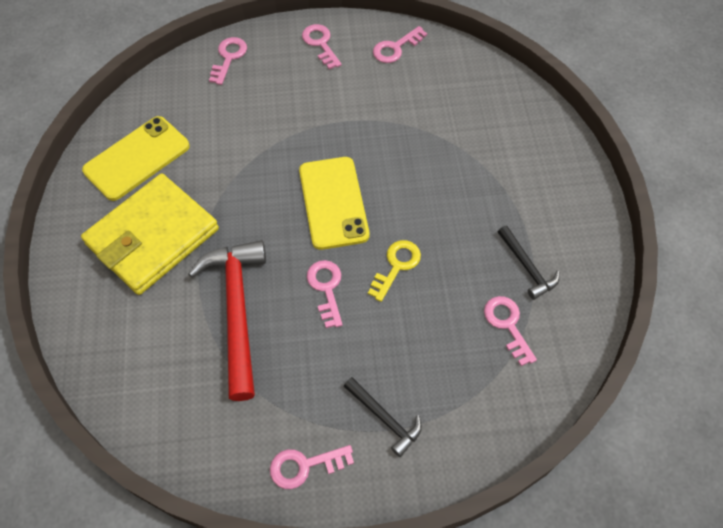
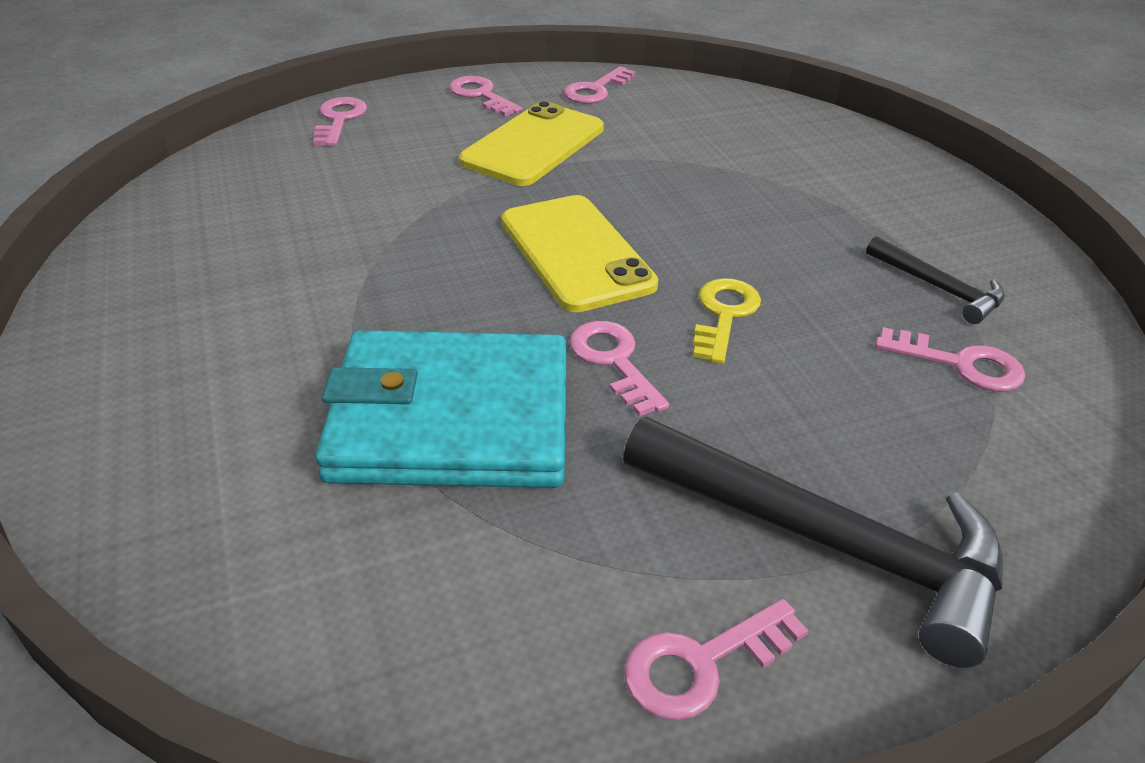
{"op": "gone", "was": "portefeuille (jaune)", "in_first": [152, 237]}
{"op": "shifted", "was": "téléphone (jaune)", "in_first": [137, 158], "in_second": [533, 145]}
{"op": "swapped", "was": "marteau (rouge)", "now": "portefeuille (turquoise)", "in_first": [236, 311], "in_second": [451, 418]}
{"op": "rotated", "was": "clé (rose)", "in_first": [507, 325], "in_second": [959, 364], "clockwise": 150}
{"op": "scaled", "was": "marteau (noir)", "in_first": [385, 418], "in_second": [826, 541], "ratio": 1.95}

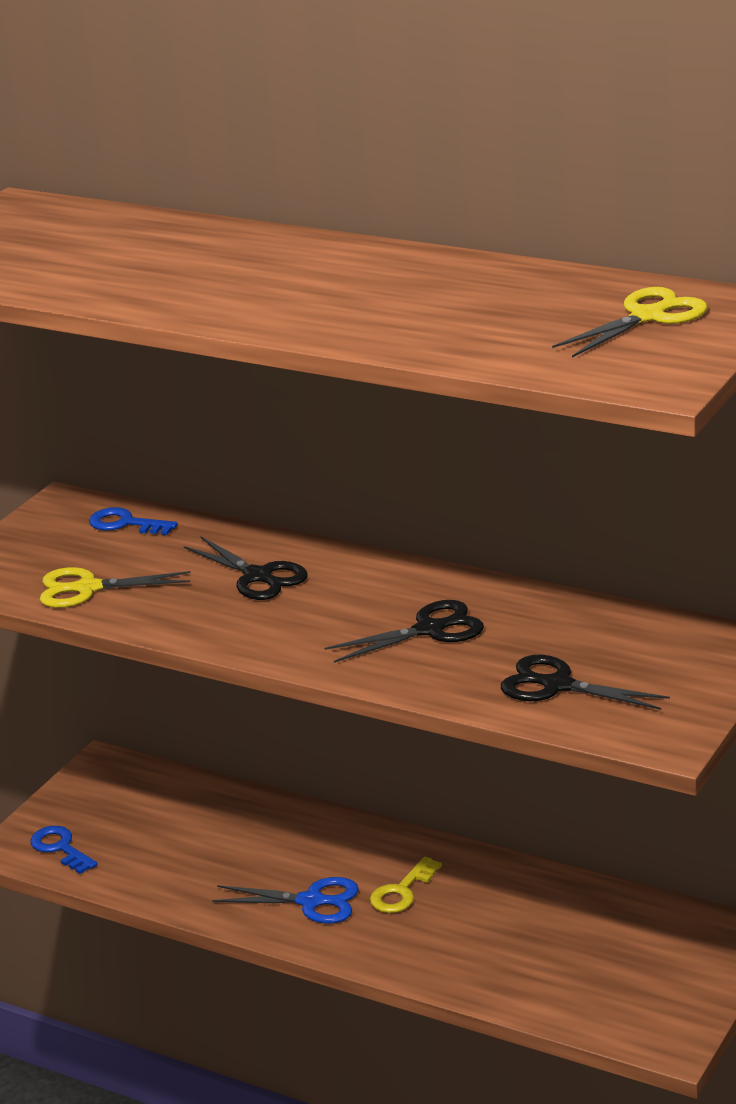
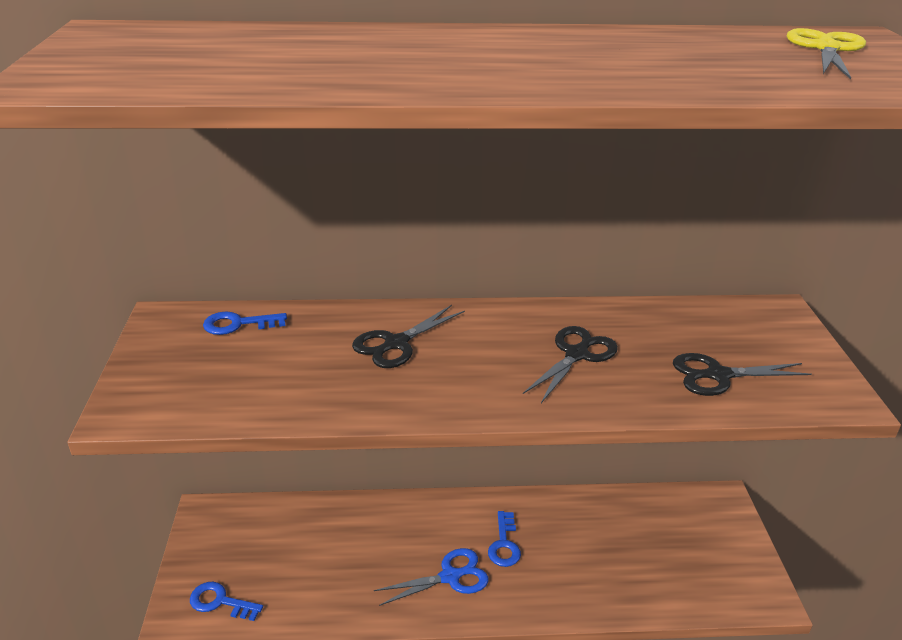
{"op": "gone", "was": "ciseaux (jaune)", "in_first": [88, 588]}
{"op": "repainted", "was": "clé (jaune)", "now": "clé (bleu)", "in_first": [402, 891], "in_second": [504, 544]}
{"op": "rotated", "was": "ciseaux (noir)", "in_first": [257, 576], "in_second": [396, 343], "clockwise": 120}

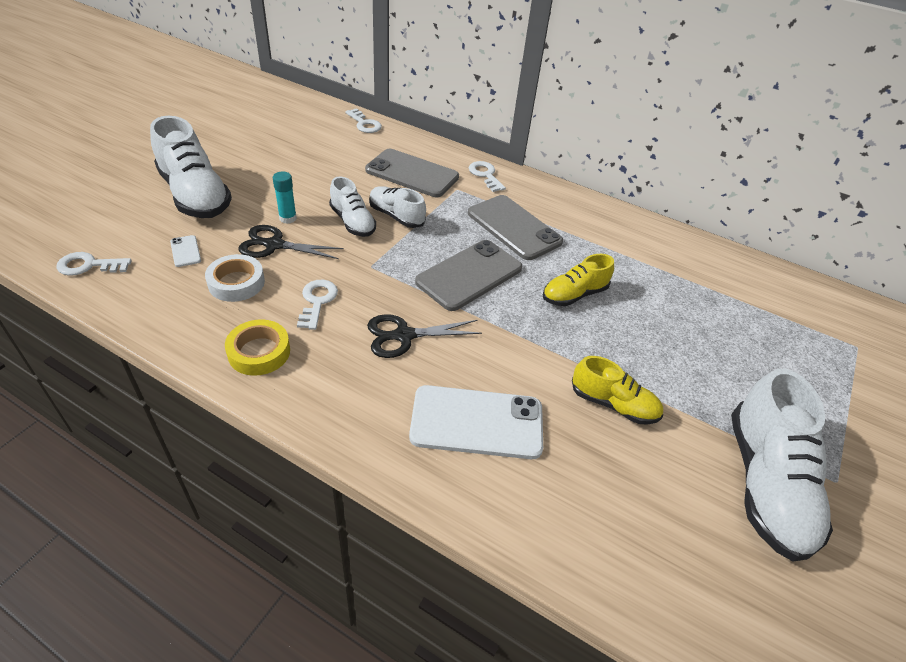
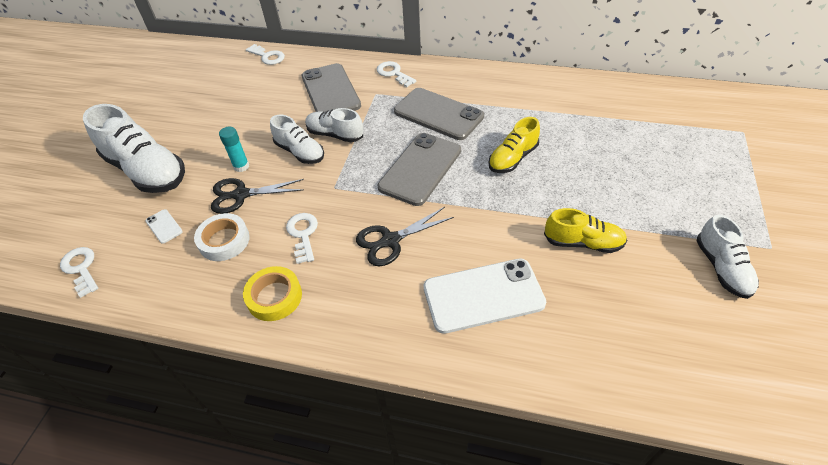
{"op": "rotated", "was": "clé (blanc)", "in_first": [89, 265], "in_second": [81, 268], "clockwise": 75}
{"op": "rotated", "was": "téléphone (gris)", "in_first": [412, 174], "in_second": [330, 91], "clockwise": 60}
{"op": "scaled", "was": "chaussure (blanc)", "in_first": [765, 484], "in_second": [722, 268], "ratio": 0.57}

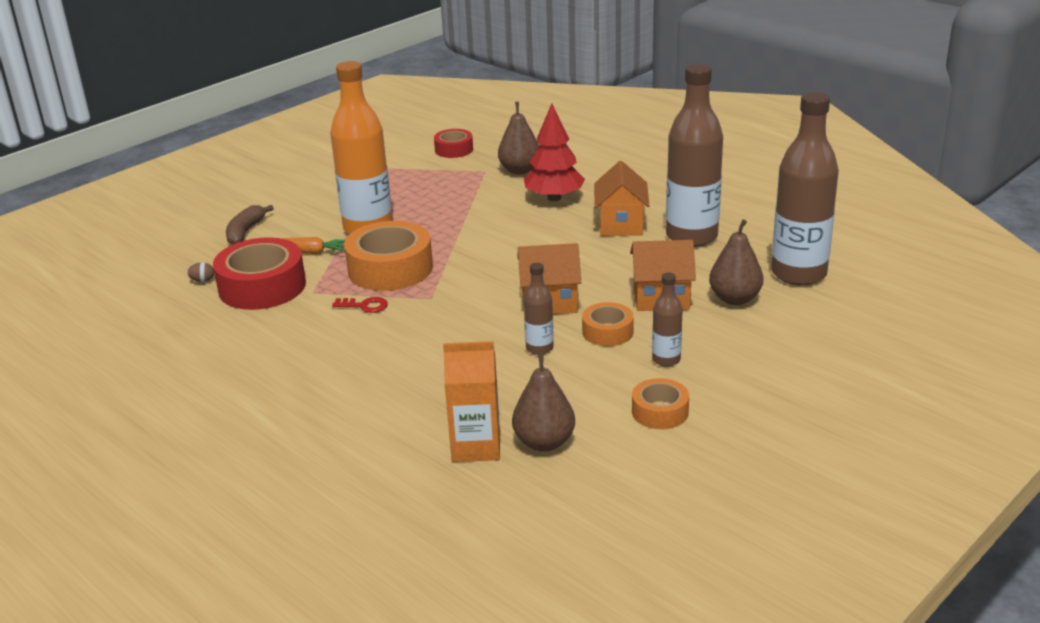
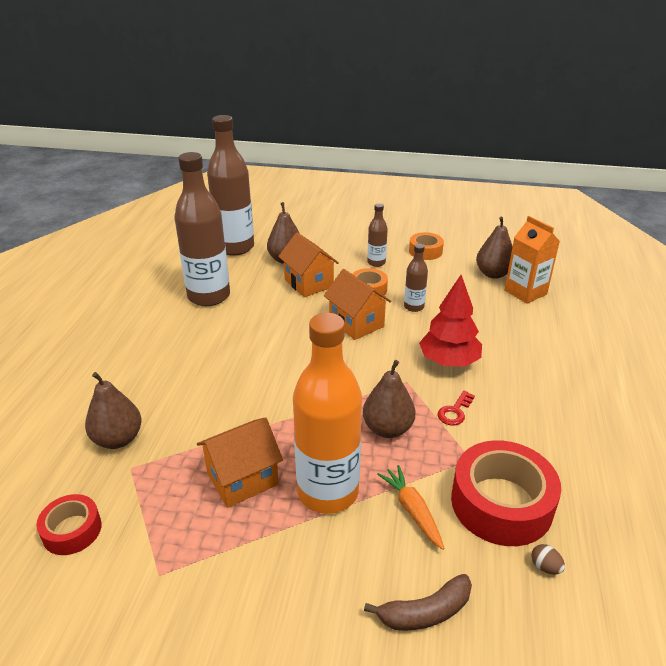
{"op": "shifted", "was": "arbre (rouge)", "in_first": [554, 198], "in_second": [448, 361]}
{"op": "shifted", "was": "maison (orange)", "in_first": [621, 224], "in_second": [242, 479]}
{"op": "swapped", "was": "ruban adhésif (orange)", "now": "poire (marron)", "in_first": [390, 269], "in_second": [387, 429]}
{"op": "rotated", "was": "clé (rouge)", "in_first": [365, 306], "in_second": [455, 411], "clockwise": -120}

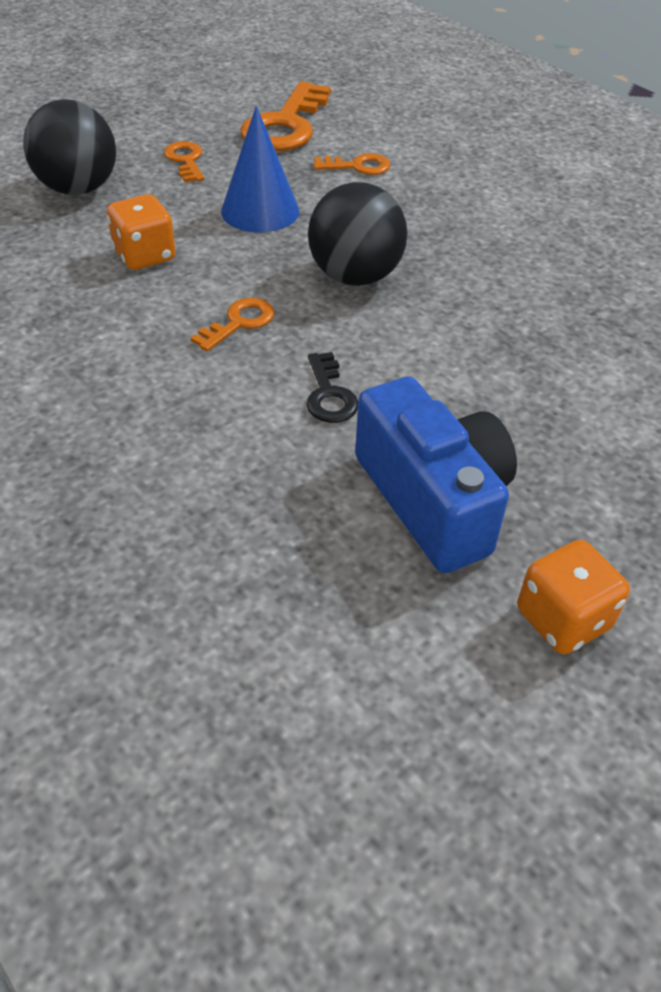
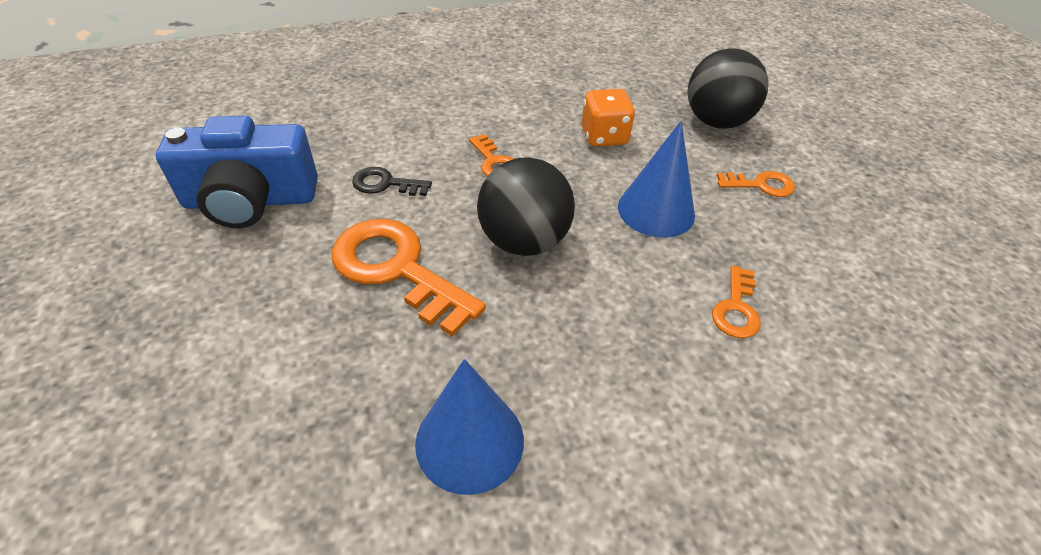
{"op": "gone", "was": "dé (orange)", "in_first": [563, 619]}
{"op": "new", "now": "cône (bleu)", "in_second": [469, 441]}
{"op": "shifted", "was": "clé (orange)", "in_first": [286, 125], "in_second": [397, 270]}

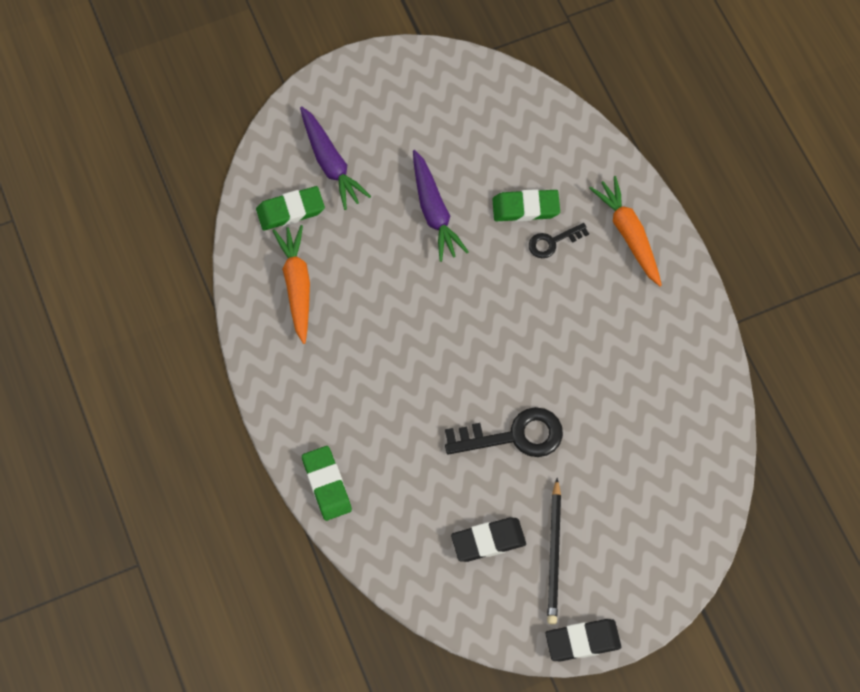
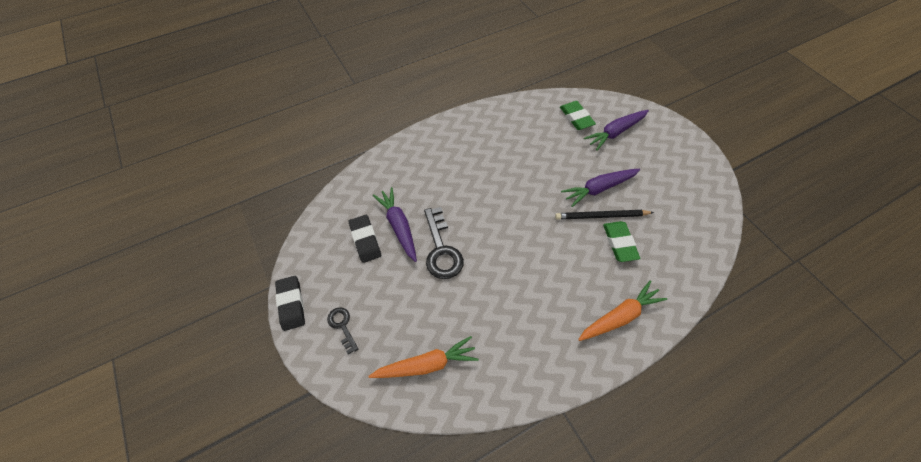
{"op": "gone", "was": "gomme (vert)", "in_first": [326, 484]}
{"op": "new", "now": "carotte (violet)", "in_second": [398, 226]}
{"op": "shifted", "was": "carotte (orange)", "in_first": [296, 285], "in_second": [426, 364]}
{"op": "shifted", "was": "clé (noir)", "in_first": [552, 242], "in_second": [342, 326]}
{"op": "shifted", "was": "crayon (noir)", "in_first": [554, 553], "in_second": [602, 216]}

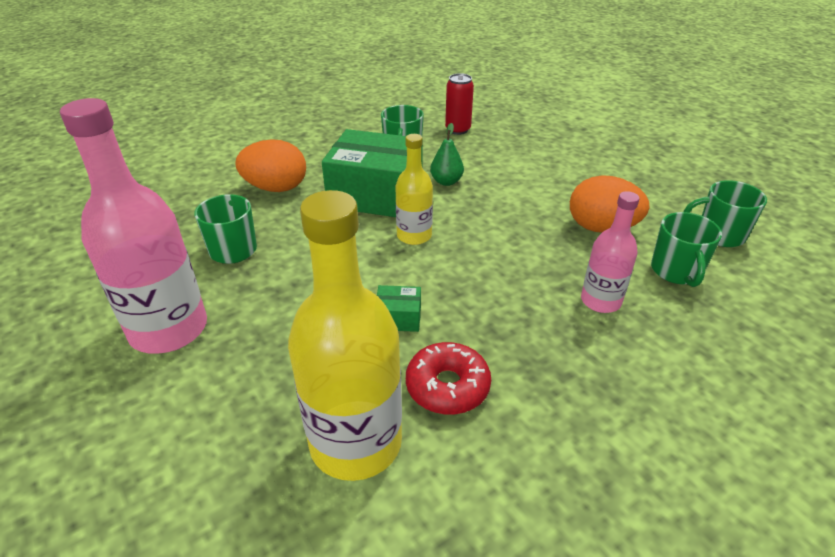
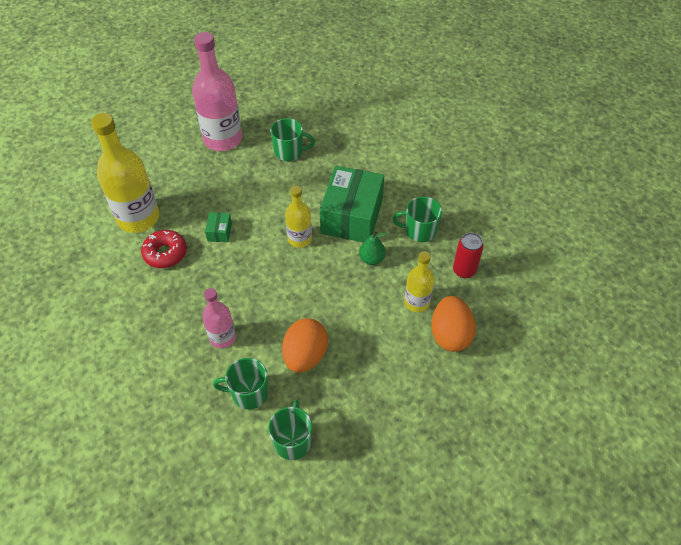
{"op": "new", "now": "bouteille (jaune)", "in_second": [416, 302]}
{"op": "shifted", "was": "œuf (orange)", "in_first": [276, 188], "in_second": [450, 334]}

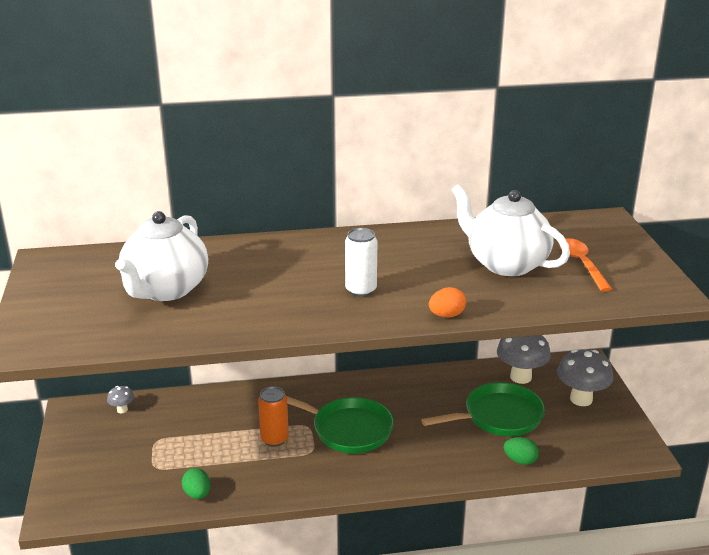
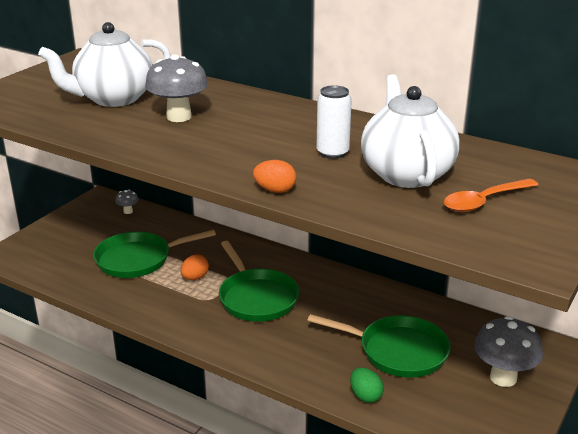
{"op": "gone", "was": "œuf (vert)", "in_first": [197, 494]}
{"op": "new", "now": "poêle (vert)", "in_second": [138, 259]}
{"op": "shifted", "was": "canette (blanc)", "in_first": [361, 290], "in_second": [332, 153]}
{"op": "shifted", "was": "champignon (gris)", "in_first": [520, 377], "in_second": [179, 117]}
{"op": "swapped", "was": "canette (orange)", "now": "œuf (orange)", "in_first": [274, 439], "in_second": [195, 278]}
{"op": "rotated", "was": "cuillère (orange)", "in_first": [582, 264], "in_second": [484, 201], "clockwise": -150}

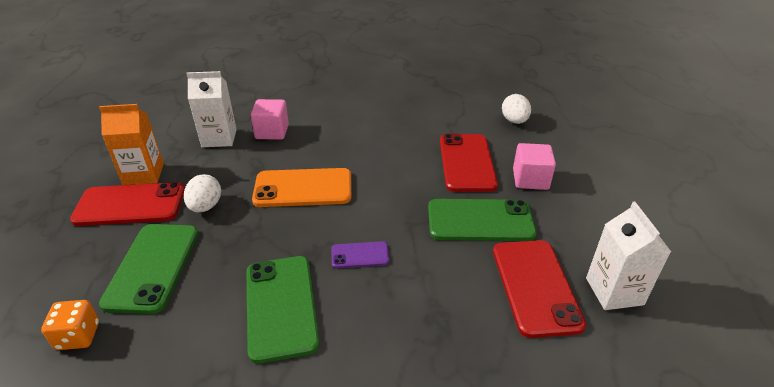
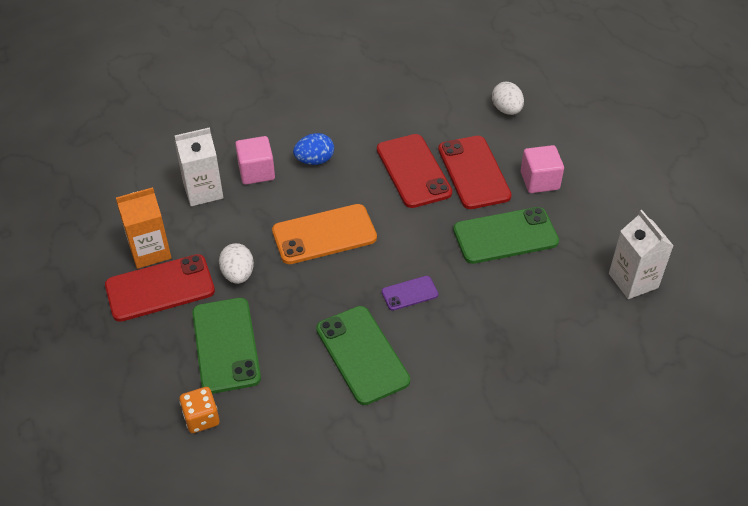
{"op": "new", "now": "œuf (bleu)", "in_second": [314, 160]}
{"op": "shifted", "was": "téléphone (rouge)", "in_first": [535, 286], "in_second": [413, 171]}

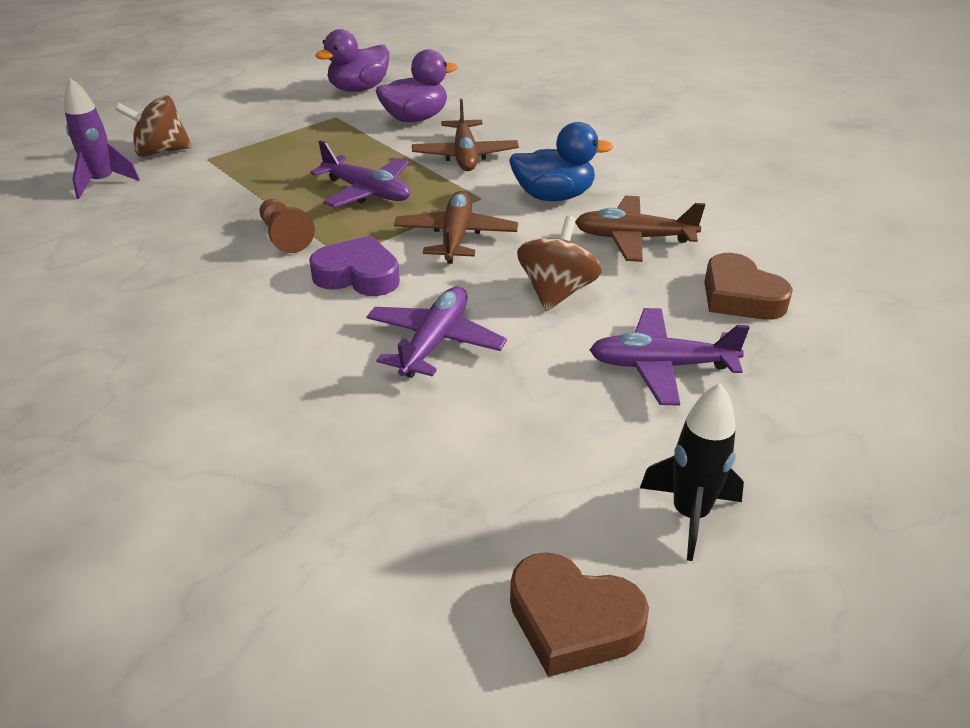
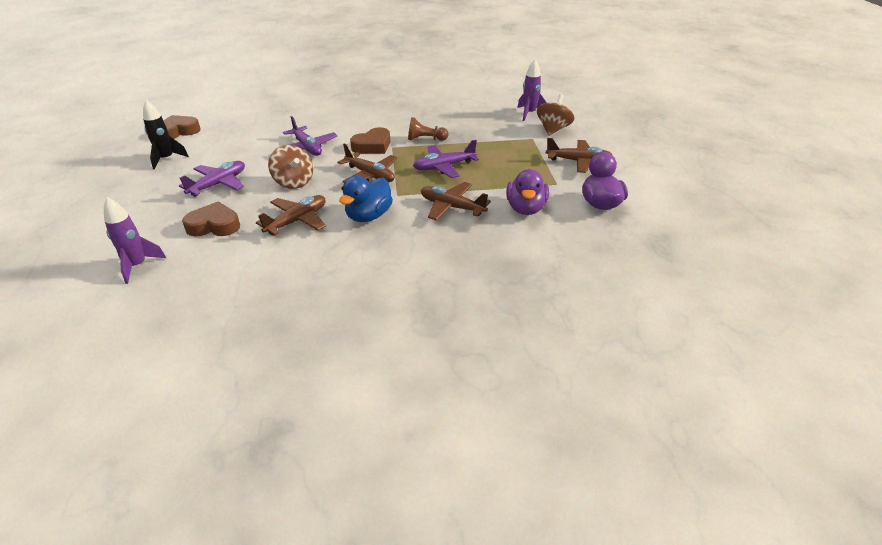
{"op": "new", "now": "fusée (violet)", "in_second": [138, 266]}
{"op": "new", "now": "avion (marron)", "in_second": [579, 162]}
{"op": "repainted", "was": "cœur (violet)", "now": "cœur (marron)", "in_first": [358, 275], "in_second": [372, 146]}

